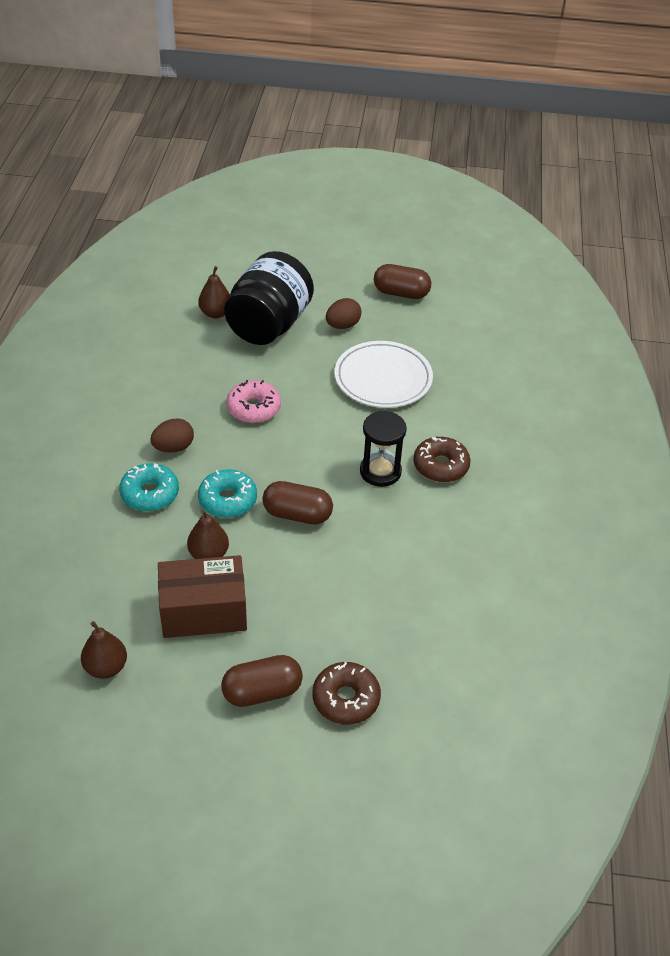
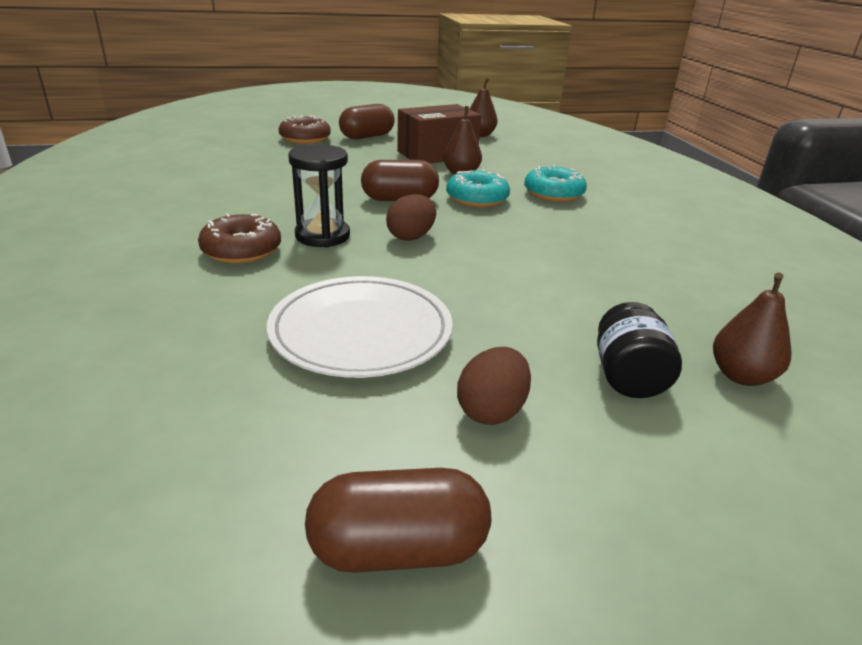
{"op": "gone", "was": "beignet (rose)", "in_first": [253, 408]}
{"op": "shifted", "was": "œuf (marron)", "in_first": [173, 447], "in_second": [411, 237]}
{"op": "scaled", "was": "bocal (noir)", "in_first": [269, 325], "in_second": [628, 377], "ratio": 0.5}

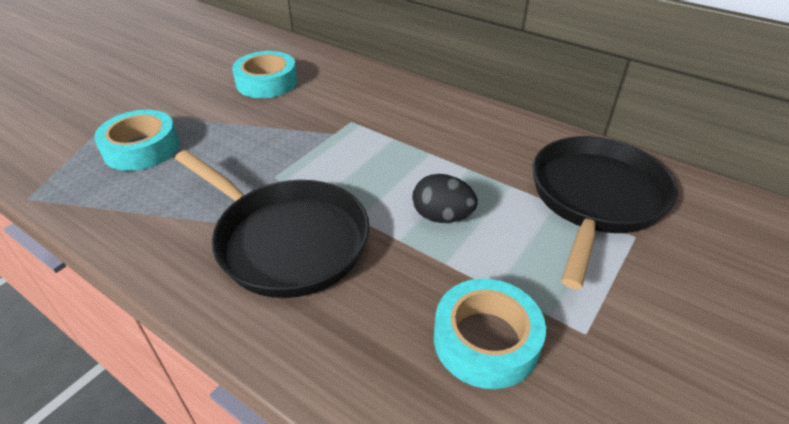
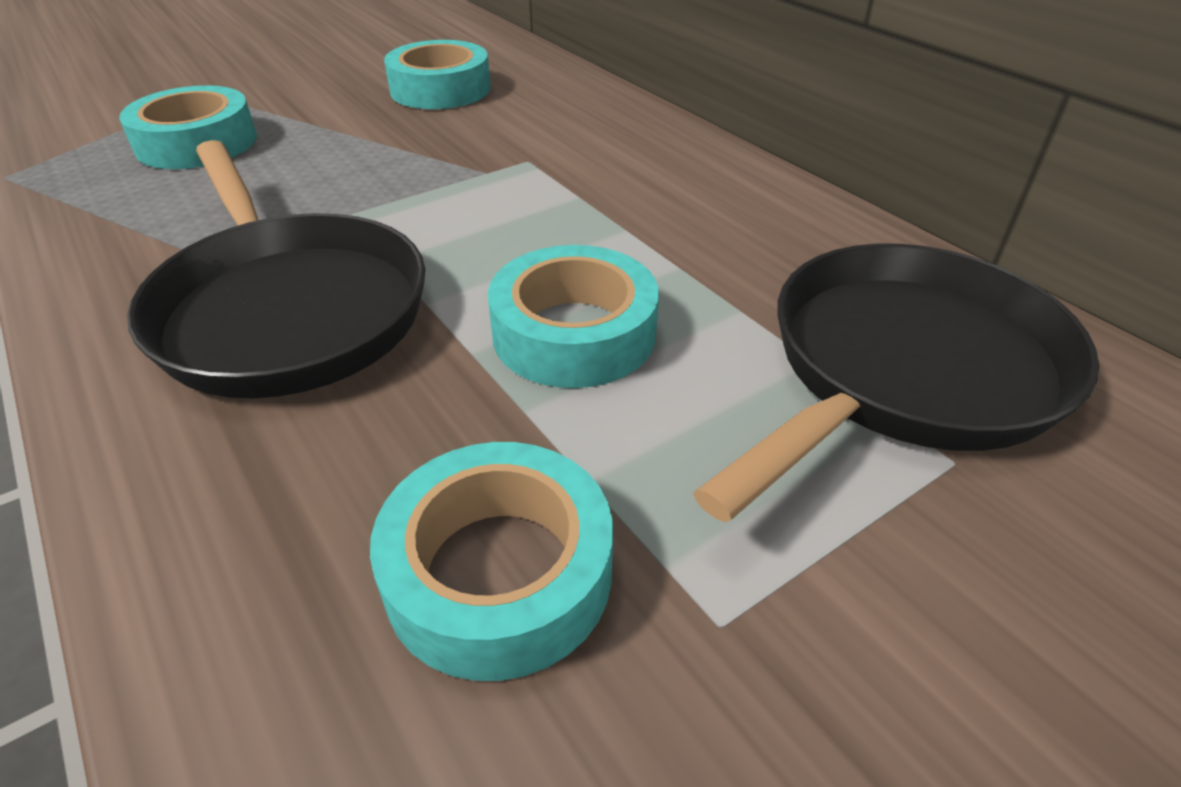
{"op": "swapped", "was": "œuf (noir)", "now": "ruban adhésif (turquoise)", "in_first": [442, 217], "in_second": [574, 333]}

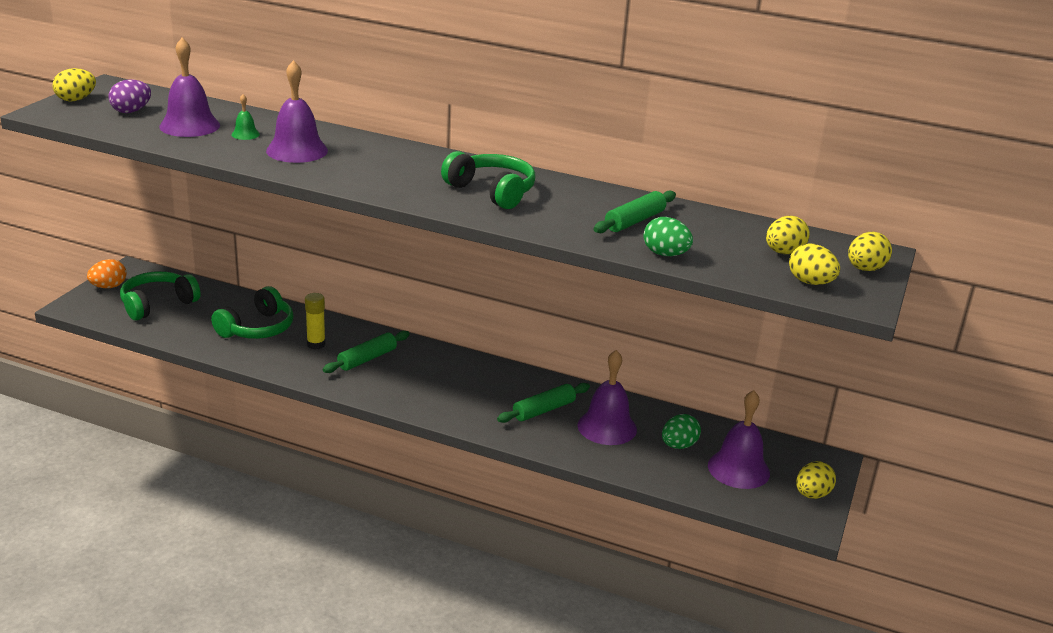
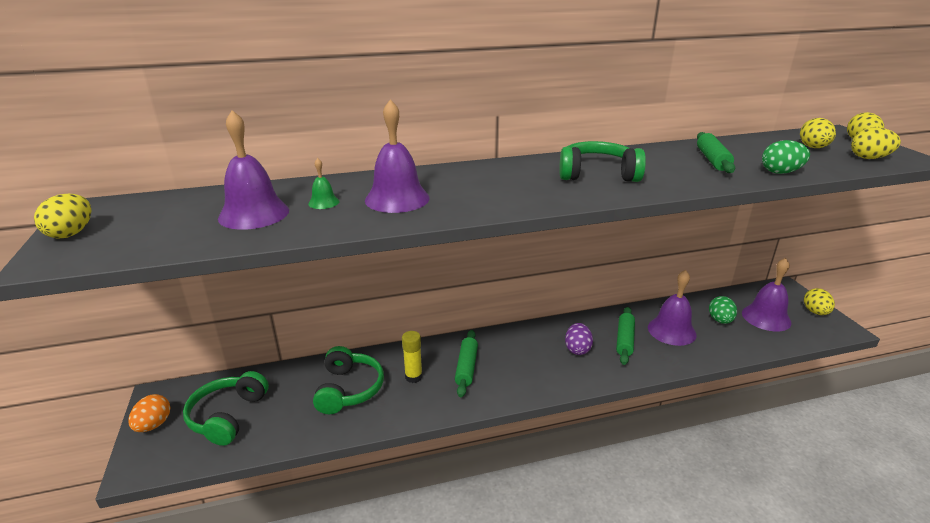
{"op": "shifted", "was": "œuf (violet)", "in_first": [131, 111], "in_second": [577, 349]}

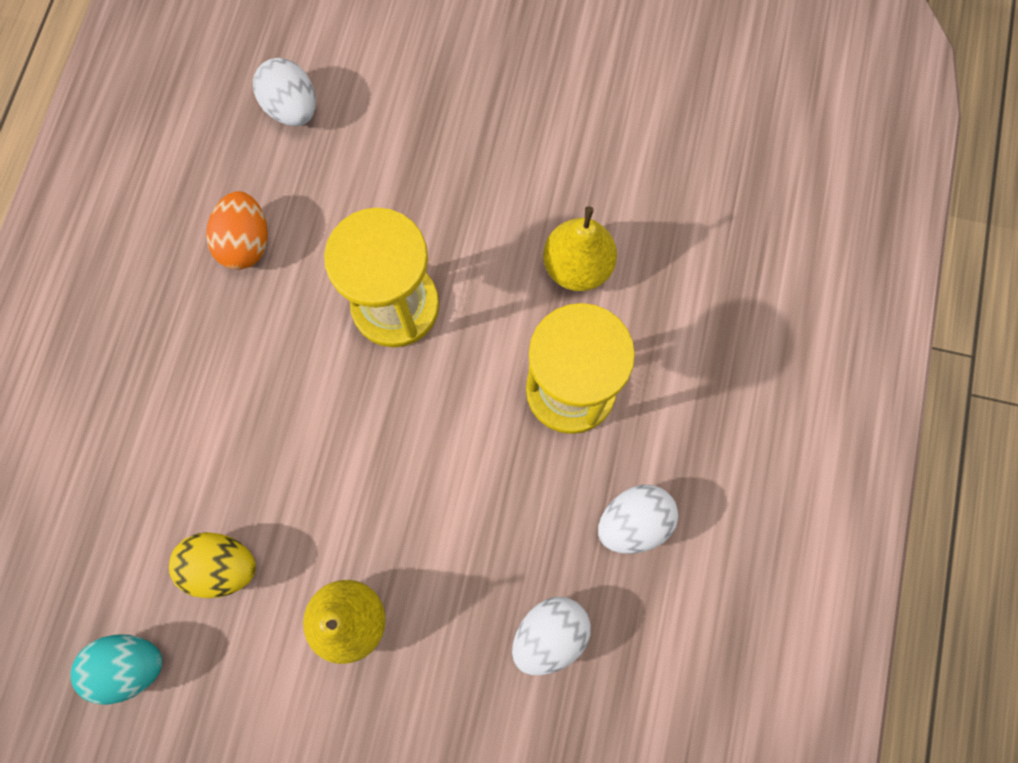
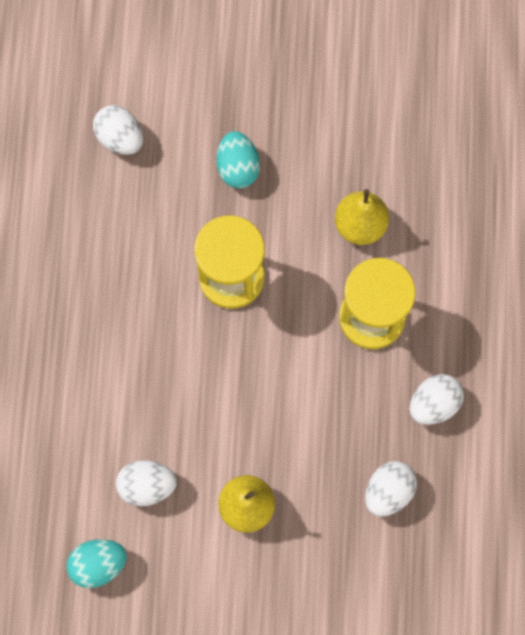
{"op": "gone", "was": "œuf (orange)", "in_first": [246, 242]}
{"op": "new", "now": "œuf (turquoise)", "in_second": [238, 167]}
{"op": "repainted", "was": "œuf (jaune)", "now": "œuf (blanc)", "in_first": [222, 566], "in_second": [147, 485]}

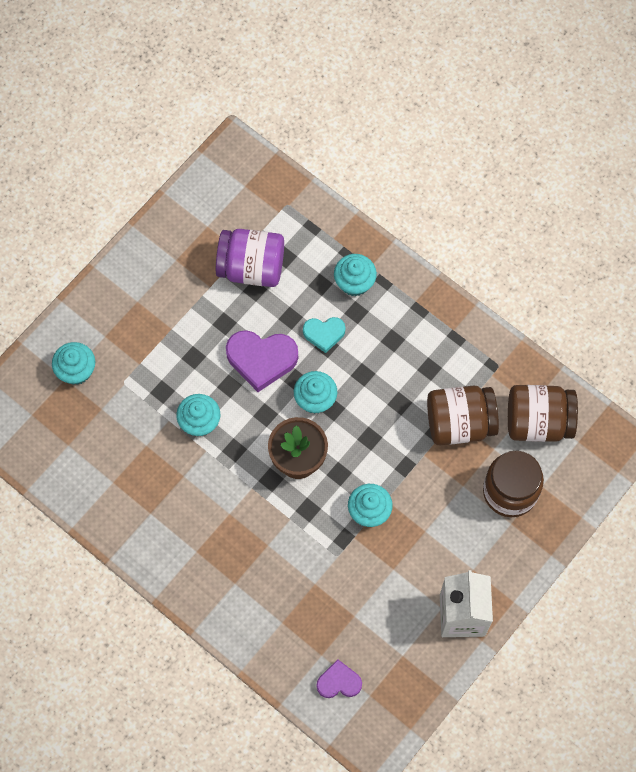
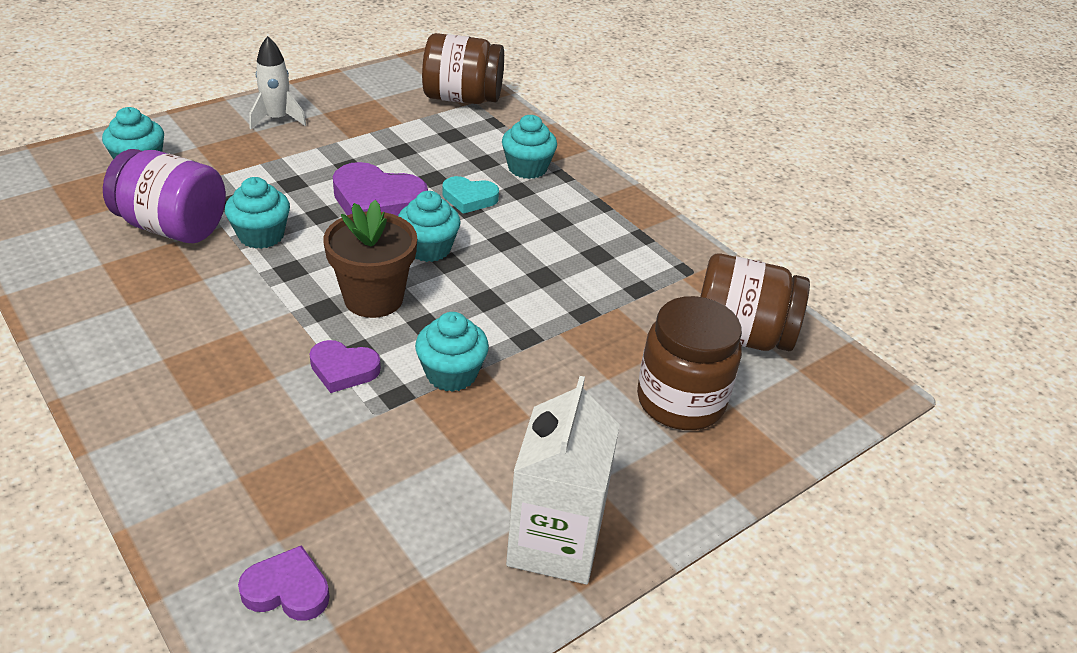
{"op": "new", "now": "fusée (blanc)", "in_second": [277, 119]}
{"op": "new", "now": "cœur (violet)", "in_second": [343, 369]}
{"op": "shifted", "was": "bocal (violet)", "in_first": [251, 267], "in_second": [172, 227]}
{"op": "shifted", "was": "bocal (marron)", "in_first": [459, 423], "in_second": [462, 98]}

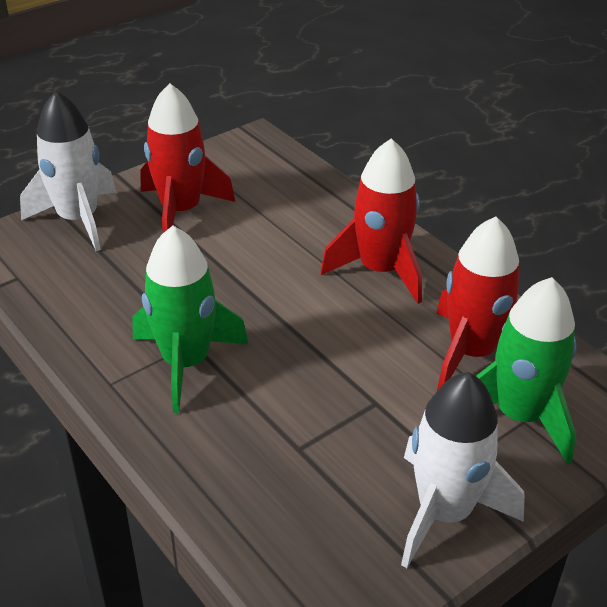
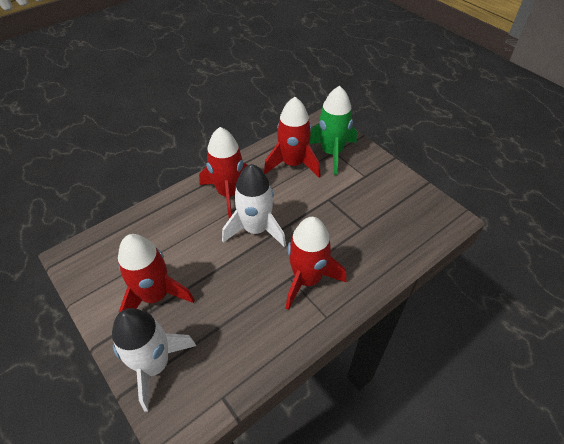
{"op": "shifted", "was": "fusée (blanc)", "in_first": [444, 512], "in_second": [256, 229]}
{"op": "repainted", "was": "fusée (vert)", "now": "fusée (rouge)", "in_first": [186, 363], "in_second": [307, 279]}

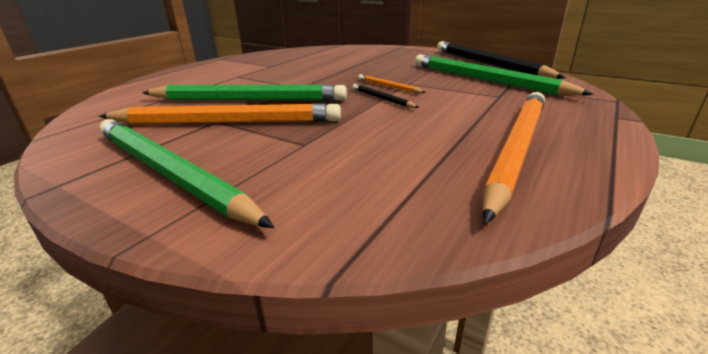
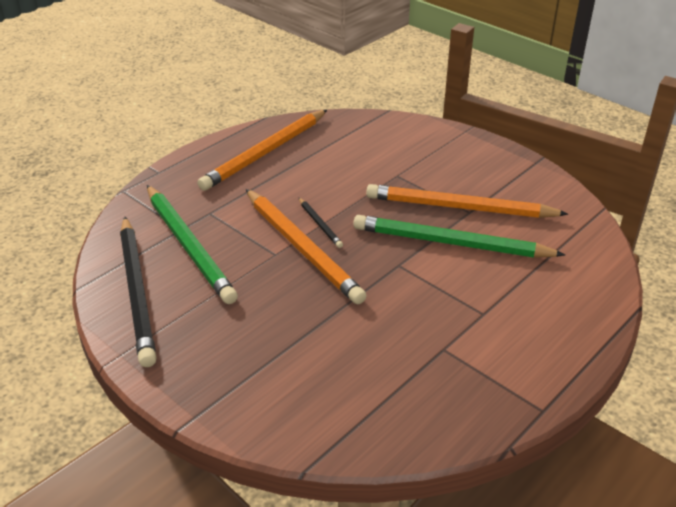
{"op": "gone", "was": "crayon (vert)", "in_first": [169, 173]}
{"op": "scaled", "was": "crayon (orange)", "in_first": [388, 86], "in_second": [301, 248], "ratio": 2.26}

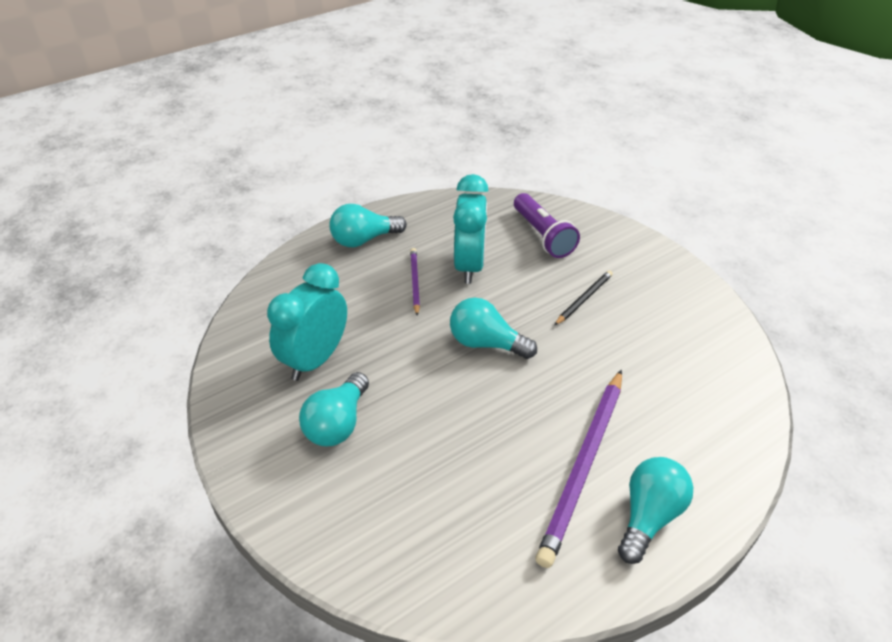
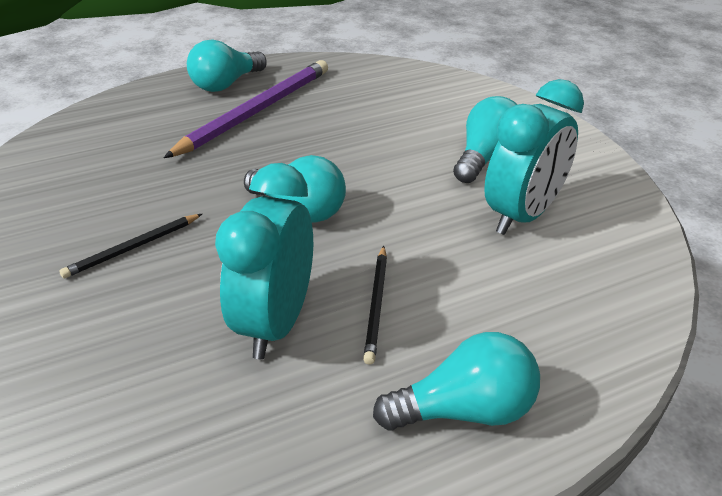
{"op": "gone", "was": "lampe de poche (violet)", "in_first": [542, 236]}
{"op": "repainted", "was": "crayon (violet)", "now": "crayon (noir)", "in_first": [415, 282], "in_second": [376, 305]}

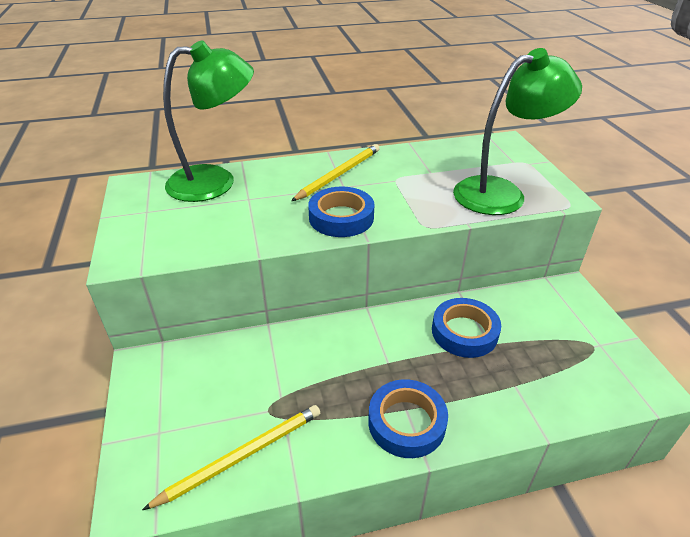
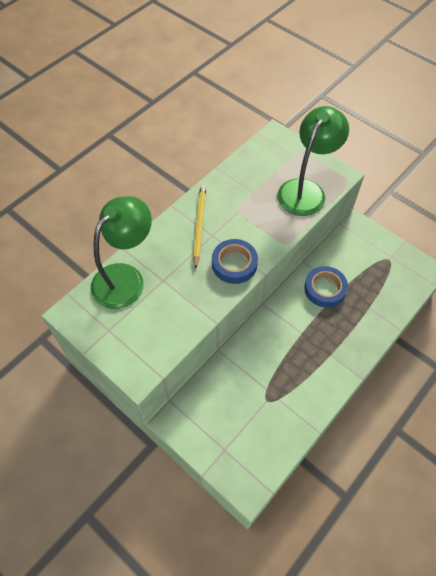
{"op": "gone", "was": "crayon (jaune)", "in_first": [242, 456]}
{"op": "gone", "was": "ruban adhésif (bleu)", "in_first": [406, 422]}

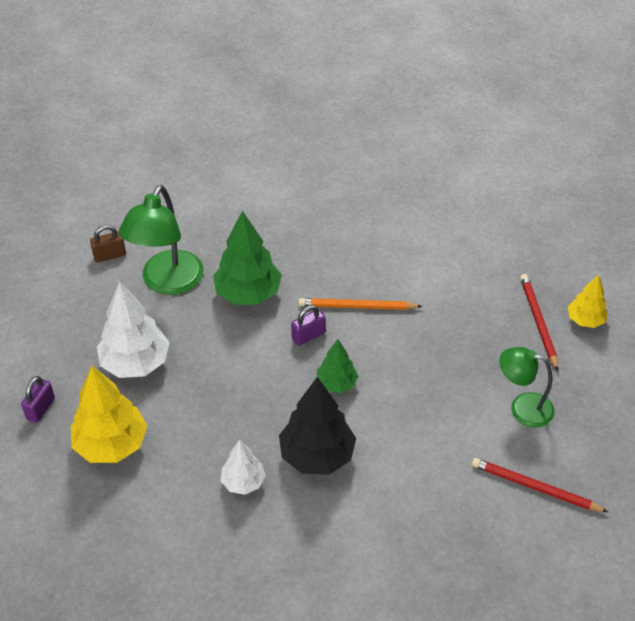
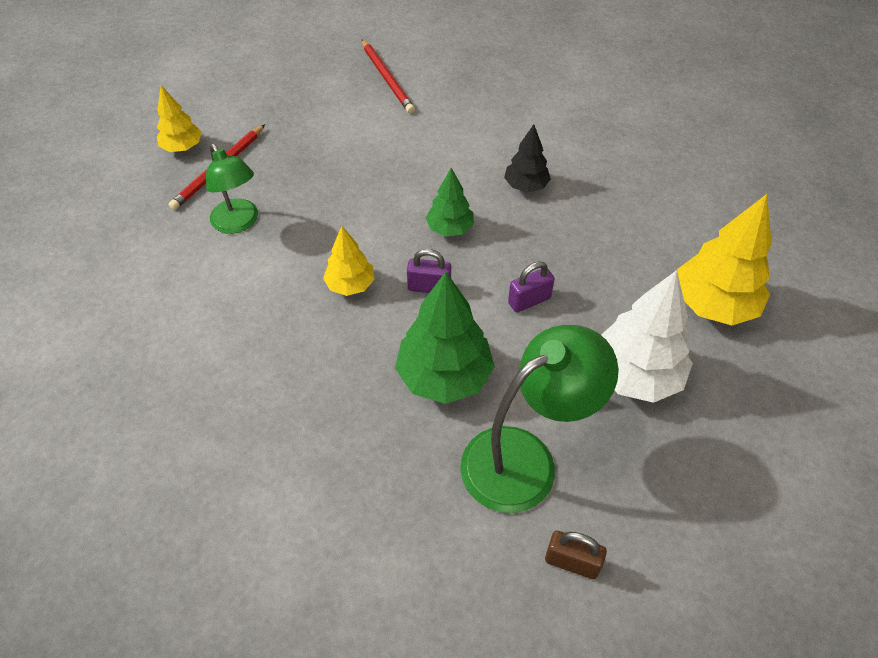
{"op": "gone", "was": "arbre (blanc)", "in_first": [243, 482]}
{"op": "shifted", "was": "cadenas (violet)", "in_first": [40, 409], "in_second": [529, 300]}
{"op": "shifted", "was": "lampe (vert)", "in_first": [522, 408], "in_second": [239, 223]}
{"op": "swapped", "was": "crayon (orange)", "now": "arbre (jaune)", "in_first": [357, 307], "in_second": [350, 285]}
{"op": "scaled", "was": "arbre (noir)", "in_first": [317, 456], "in_second": [526, 186], "ratio": 0.58}

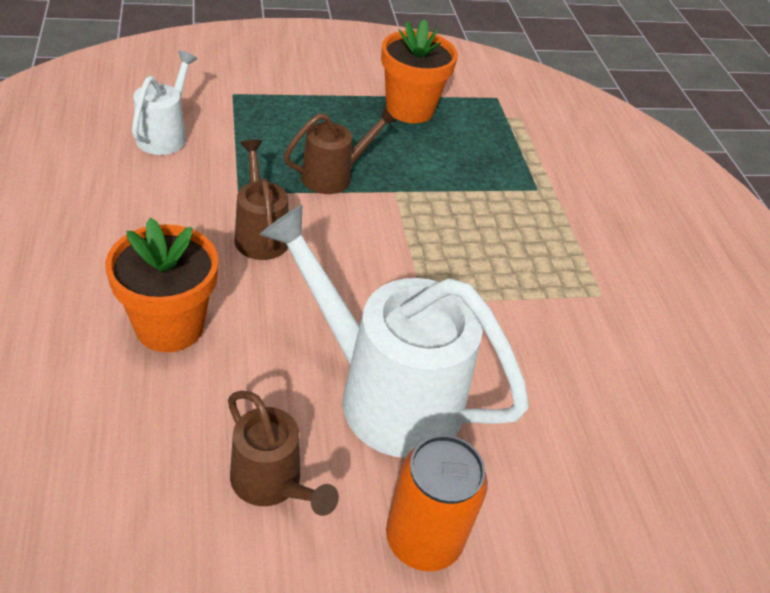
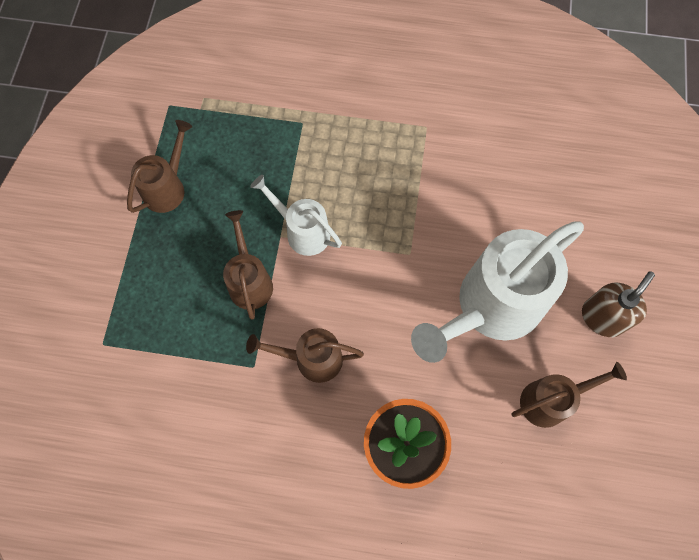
{"op": "shifted", "was": "arrosoir (blanc)", "in_first": [165, 134], "in_second": [302, 231]}
{"op": "swapped", "was": "pot de fleurs (orange)", "now": "arrosoir (marron)", "in_first": [410, 109], "in_second": [168, 187]}
{"op": "swapped", "was": "canette (orange)", "now": "distributeur de savon (marron)", "in_first": [423, 539], "in_second": [602, 317]}

